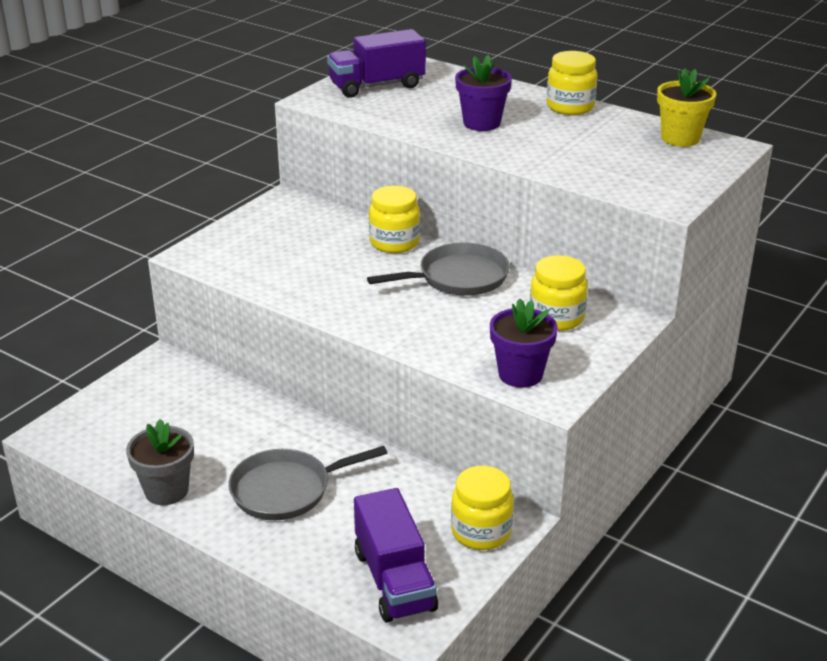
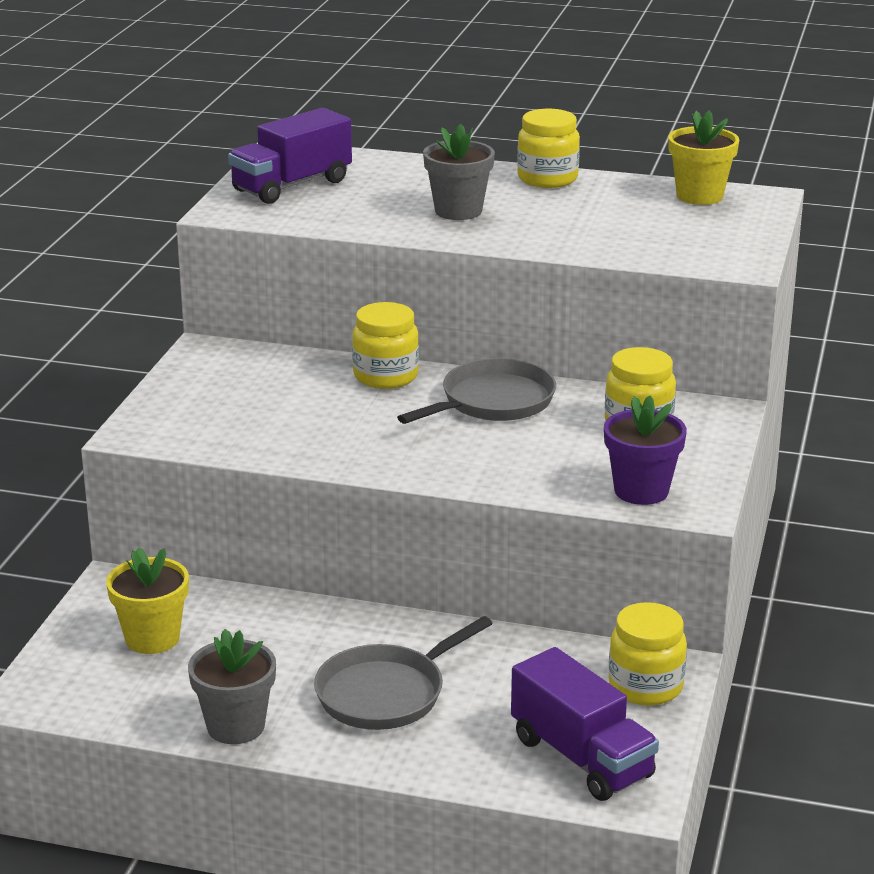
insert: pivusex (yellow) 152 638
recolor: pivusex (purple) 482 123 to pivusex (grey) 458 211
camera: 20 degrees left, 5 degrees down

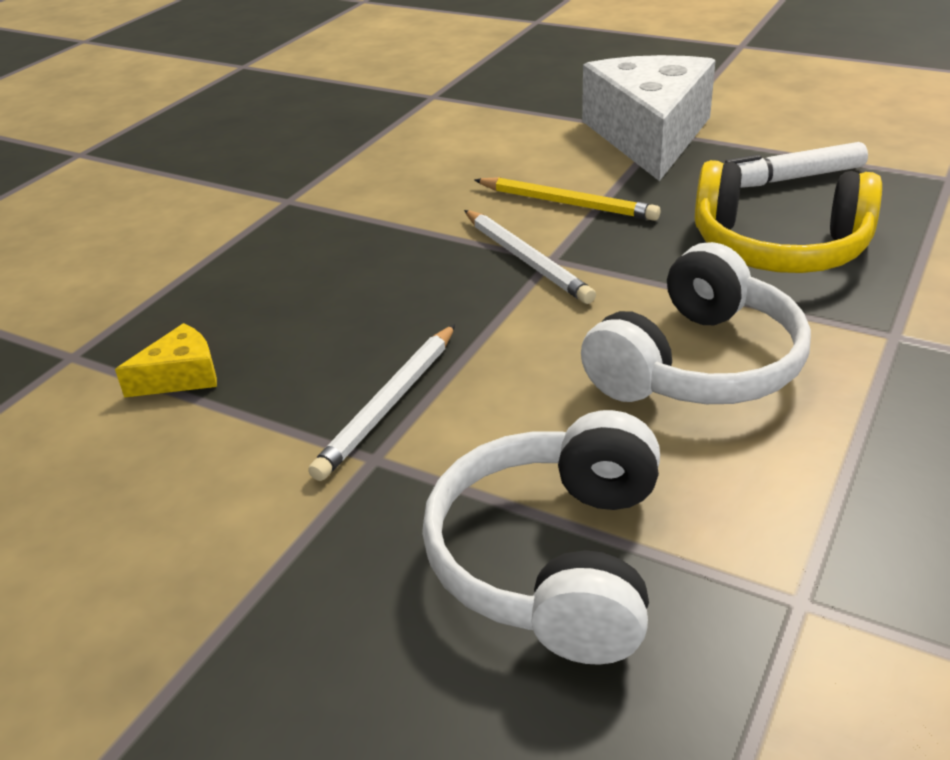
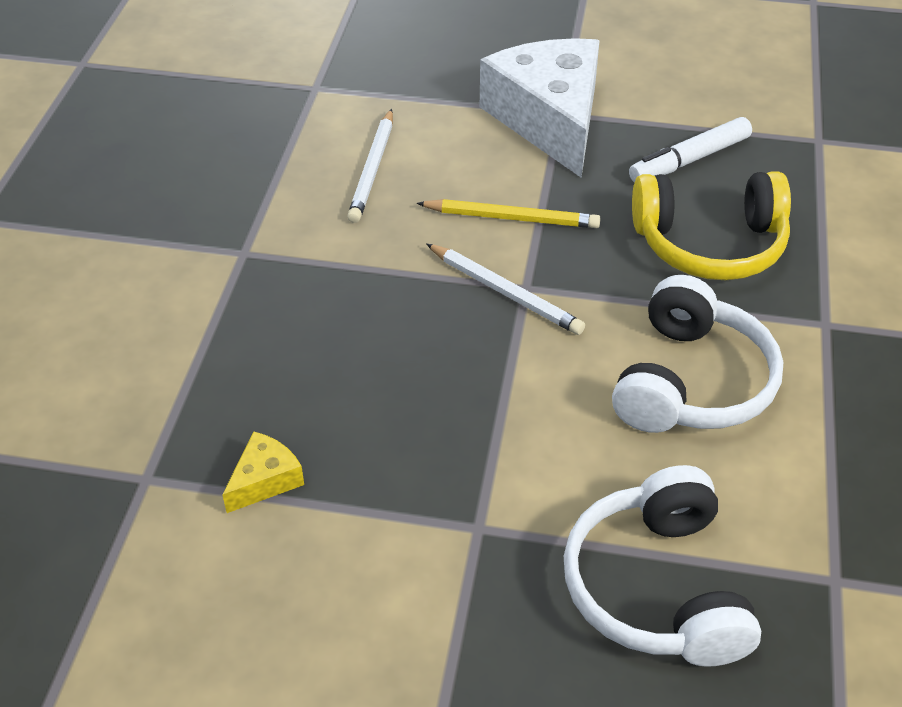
move: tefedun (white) 389 404 to 373 169
camera: 20 degrees left, 10 degrees up

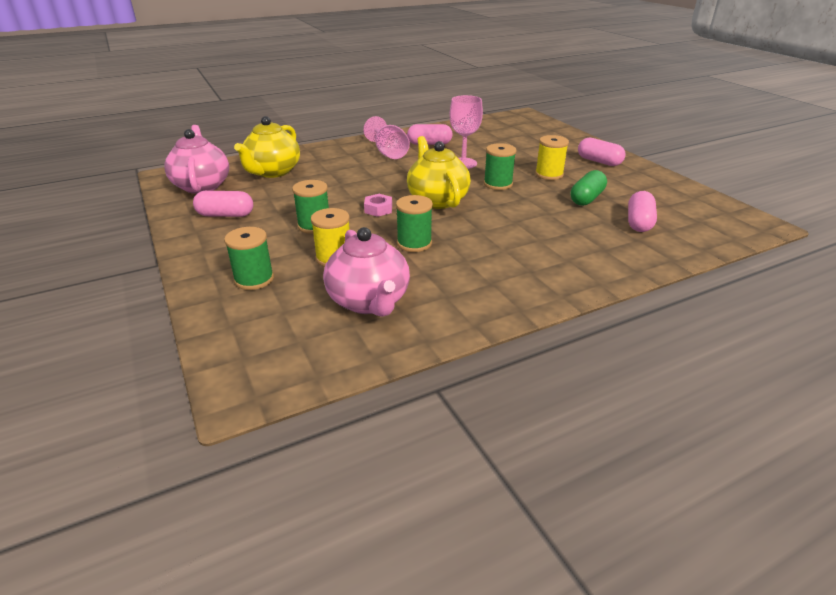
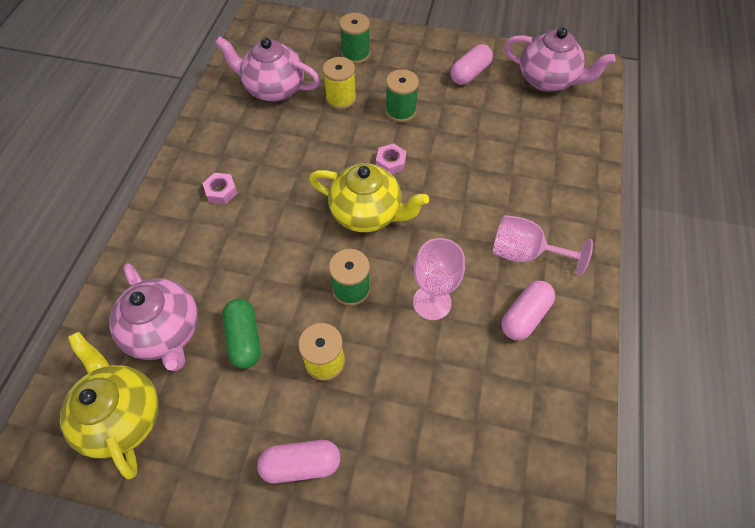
delete: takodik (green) 414 243
insert: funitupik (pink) 221 191
move: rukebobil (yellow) 273 172 to 122 416
replace: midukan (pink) 639 222 to rukebobil (pink) 165 331
camera: 130 degrees right, 25 degrees up

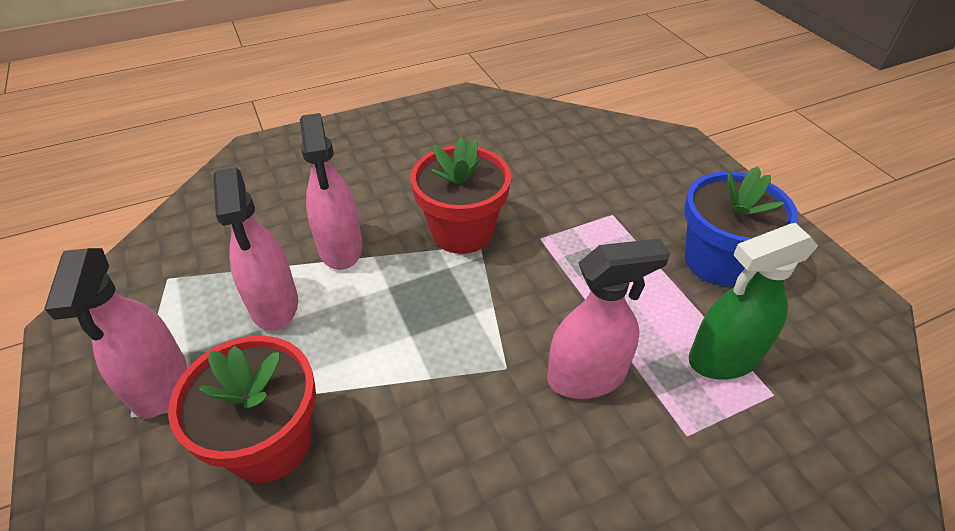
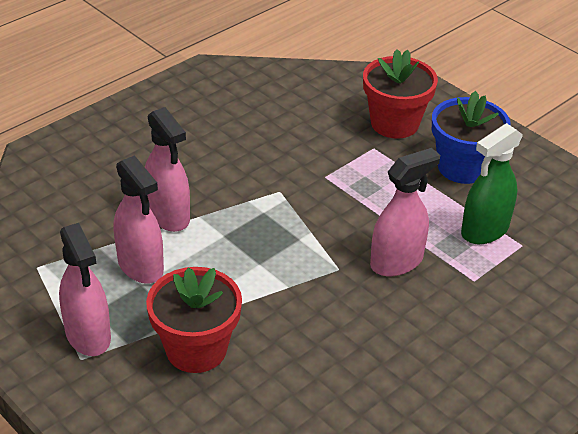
move: pivusex (red) 462 232 to 394 123
camera: 20 degrees left, 5 degrees down

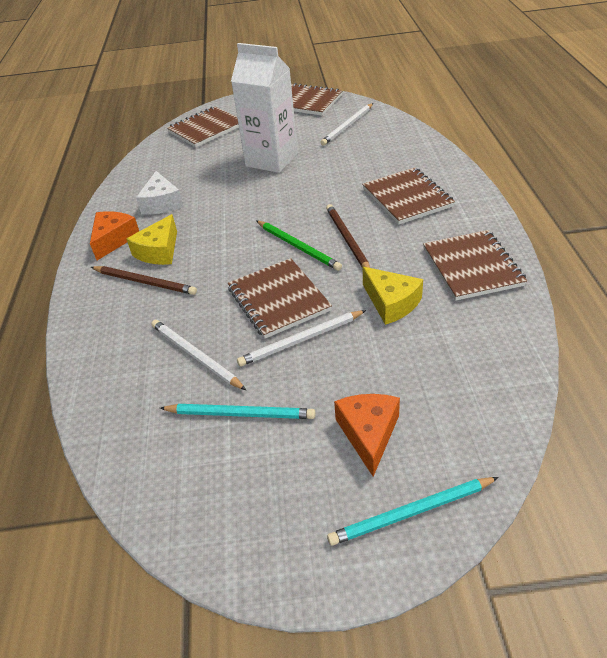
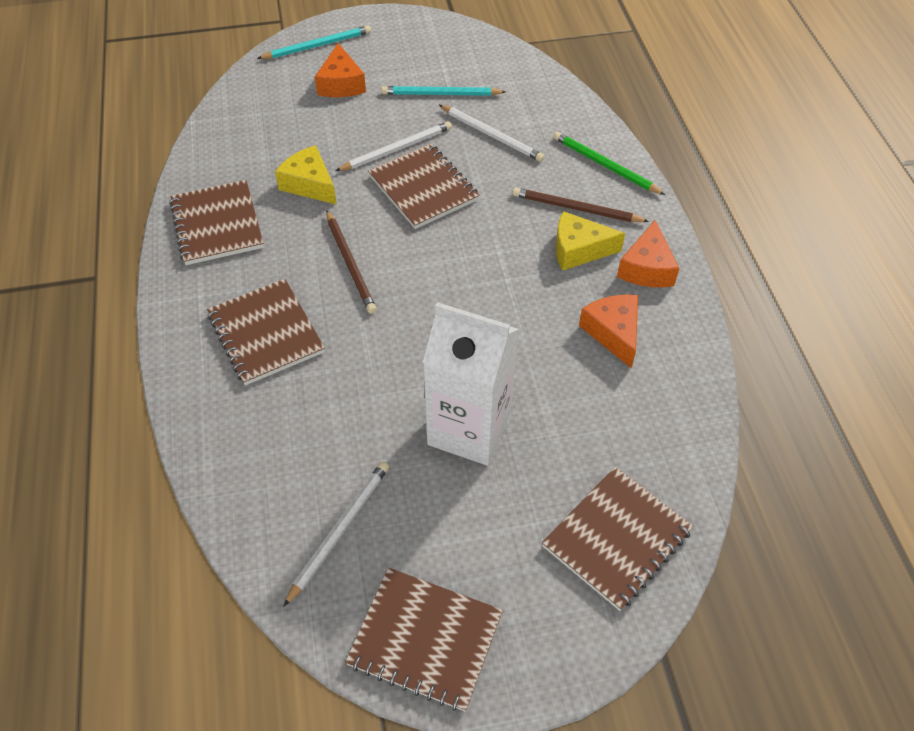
move: tefedun (green) 298 247 to 605 165
recolor: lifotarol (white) 161 203 to lifotarol (orange) 613 333
rotate: lifotarol (yellow) 159 251 = 578 250 105 degrees counterclockwise
camera: 170 degrees right, 10 degrees up

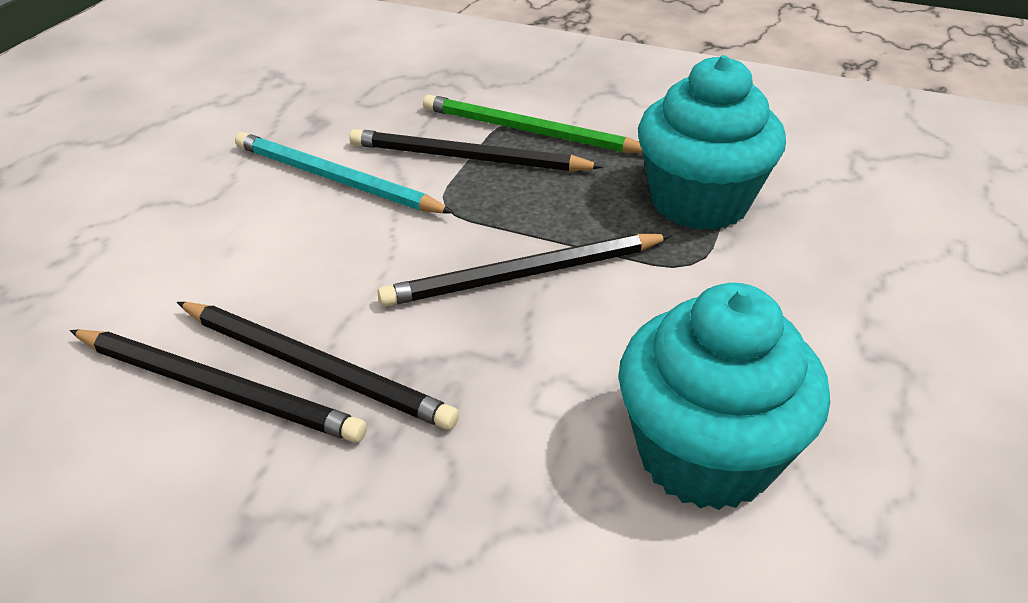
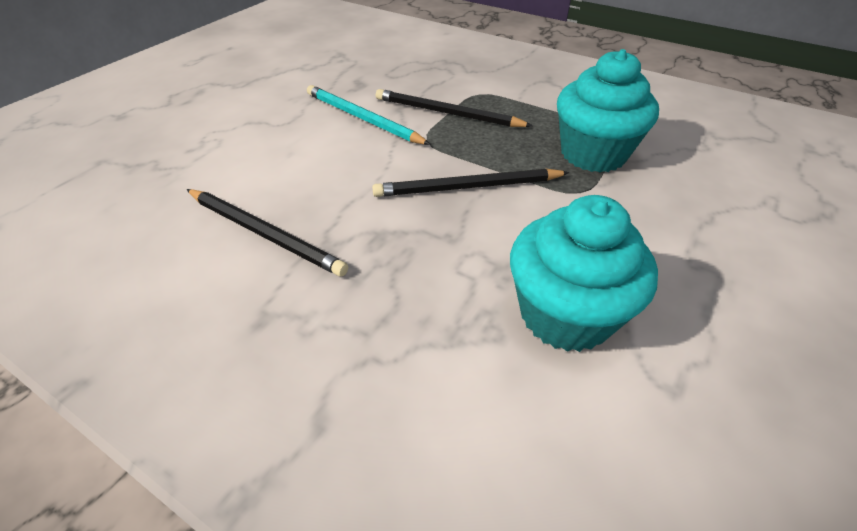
delete: tefedun (black) 315 367; tefedun (green) 529 131
camera: 10 degrees right, 5 degrees up

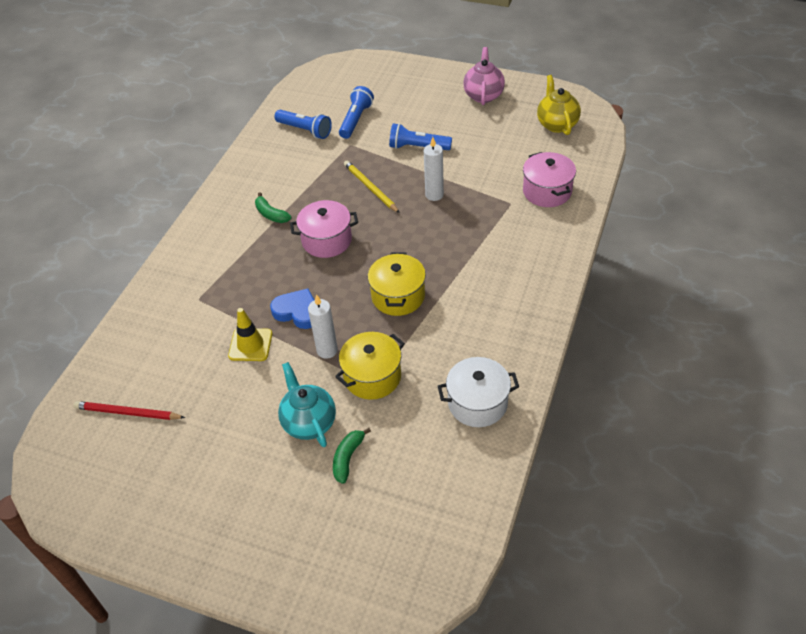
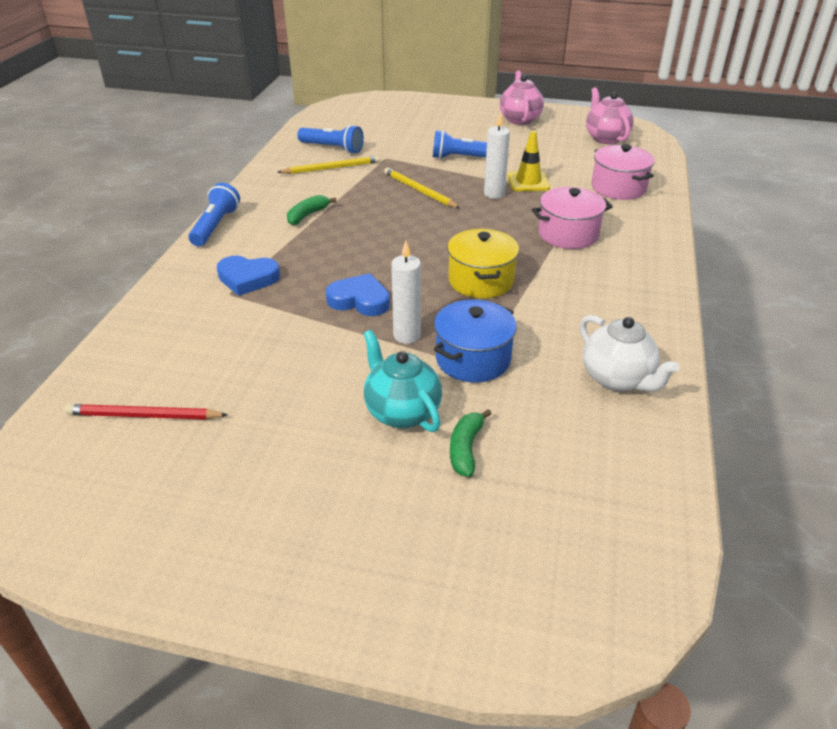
insert: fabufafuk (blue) 248 278; tefedun (yellow) 331 168
move: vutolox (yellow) 250 345 to 528 182; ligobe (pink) 327 240 to 568 234; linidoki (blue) 356 120 to 215 226
replace: ligobe (white) 477 403 to rukebobil (white) 617 379
recolor: ligobe (yellow) 372 376 to ligobe (blue) 473 359; rukebobil (yellow) 556 124 to rukebobil (pink) 605 138
rotate: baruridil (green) 271 214 = 307 215 90 degrees clockwise
camera: 10 degrees left, 10 degrees down

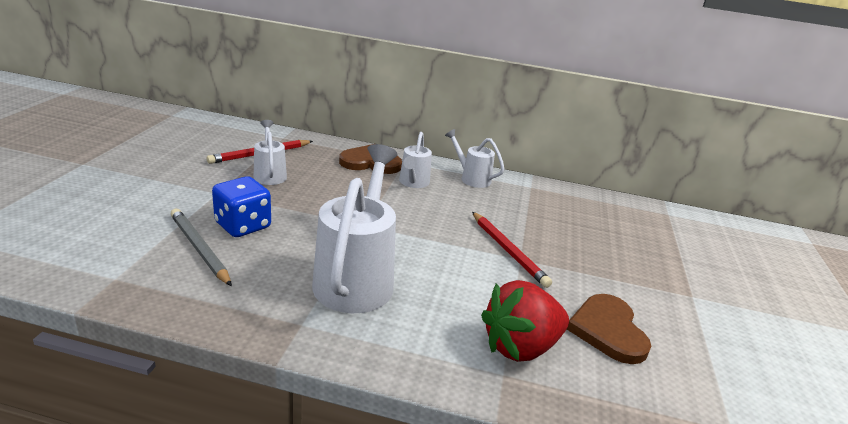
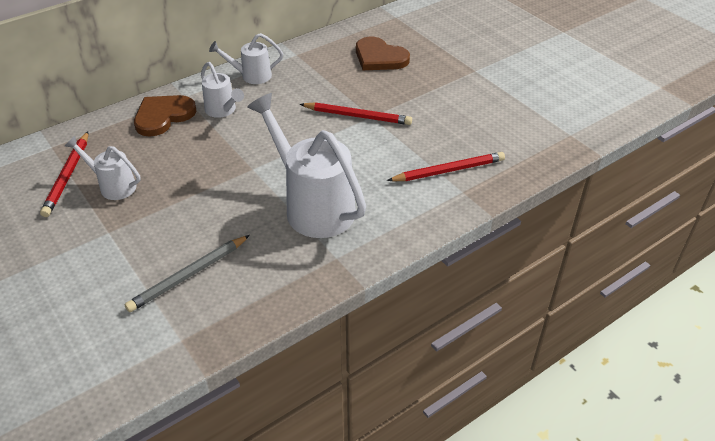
delete: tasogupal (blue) 243 225
move: fabufafuk (brown) 608 330 to 379 57
replace: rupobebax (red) 520 347 to tefedun (red) 448 170
rotate: tefedun (grey) 199 249 = 188 275 45 degrees counterclockwise
camera: 45 degrees left, 15 degrees up

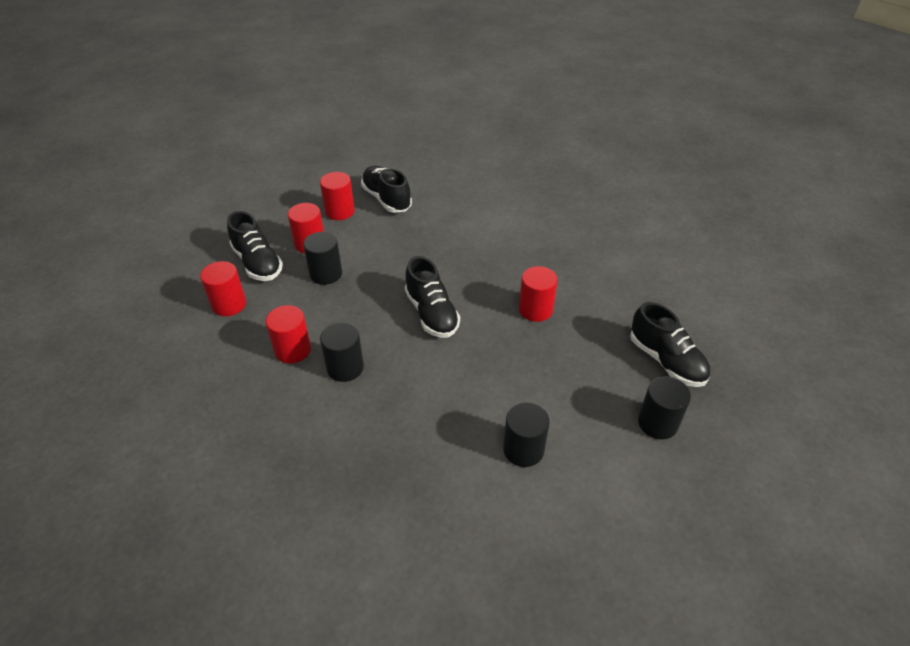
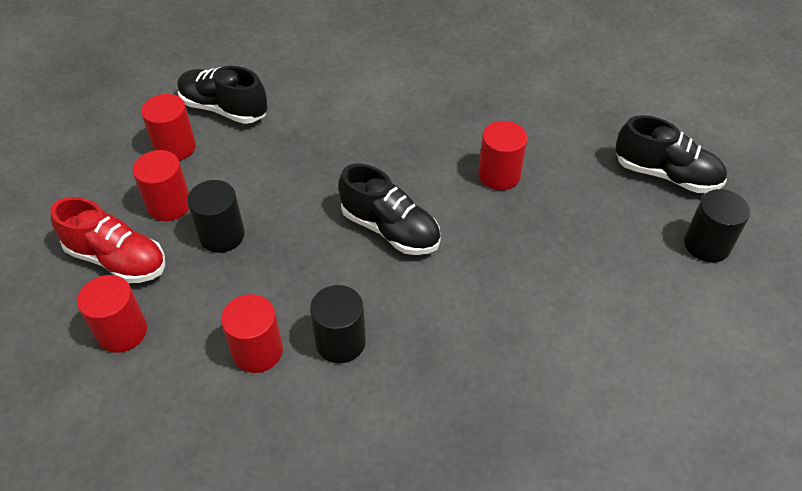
delete: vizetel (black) 523 449
recolor: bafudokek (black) 257 263 to bafudokek (red) 117 259
camera: 30 degrees left, 5 degrees up

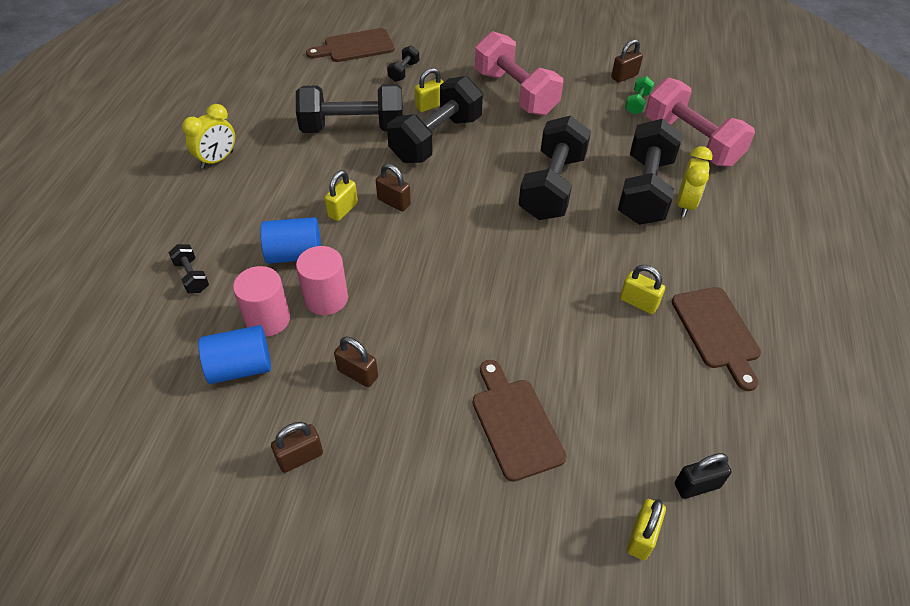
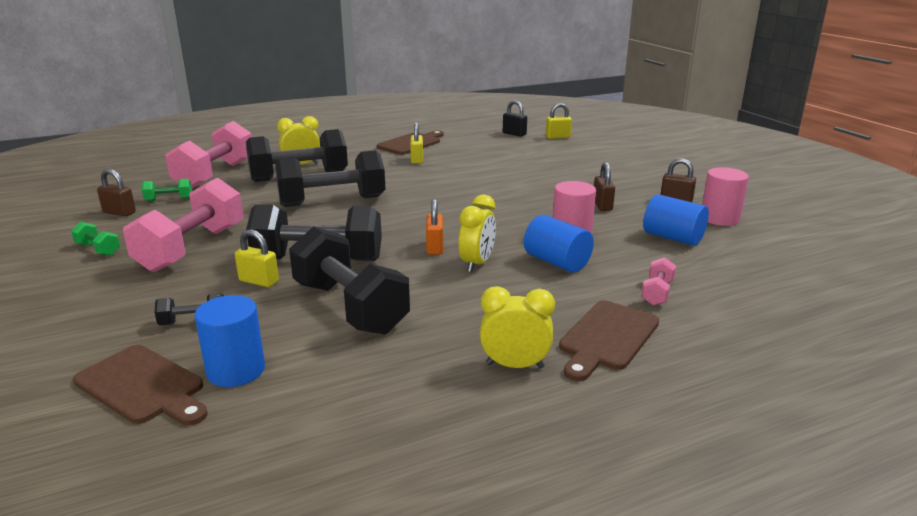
insert: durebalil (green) 98 249; vizetel (blue) 236 370
move: vizetel (pink) 268 319 to 719 218; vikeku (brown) 515 423 to 607 338
replace: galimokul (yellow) 343 210 to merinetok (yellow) 477 264
recolor: durebalil (black) 192 276 to durebalil (pink) 657 293; galimokul (brown) 394 202 to galimokul (orange) 435 247
camera: 125 degrees left, 25 degrees down

